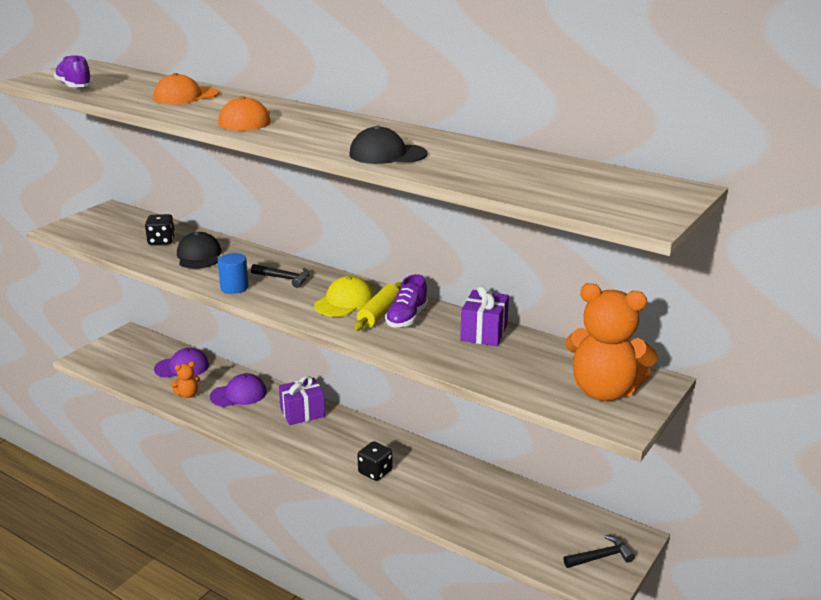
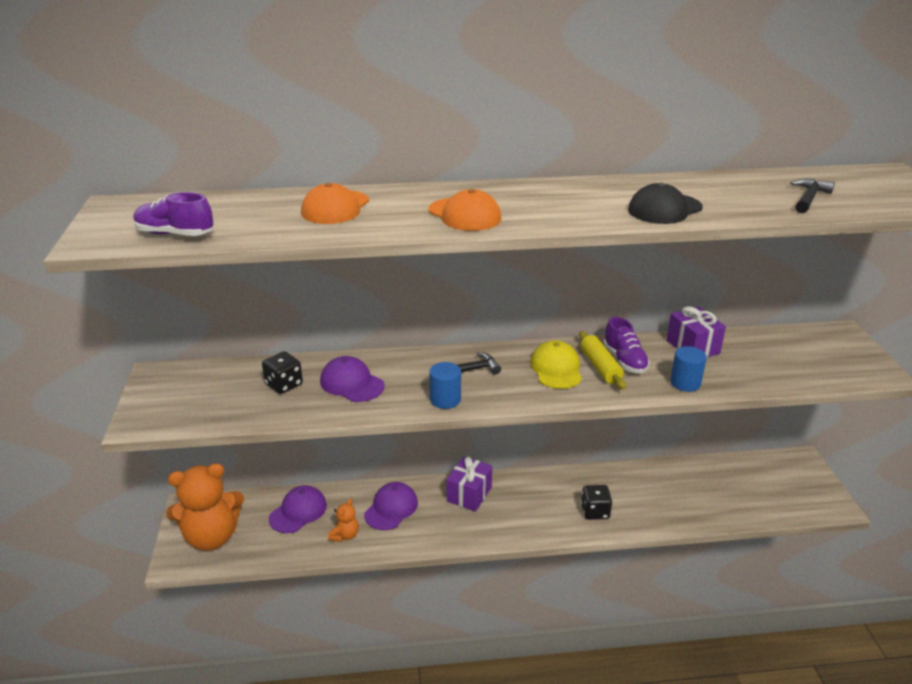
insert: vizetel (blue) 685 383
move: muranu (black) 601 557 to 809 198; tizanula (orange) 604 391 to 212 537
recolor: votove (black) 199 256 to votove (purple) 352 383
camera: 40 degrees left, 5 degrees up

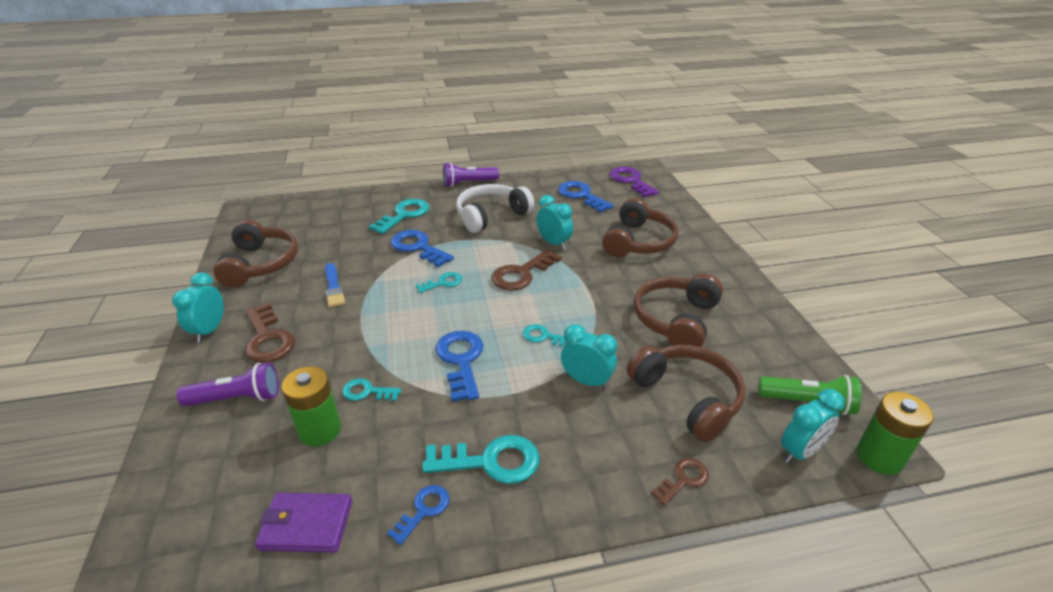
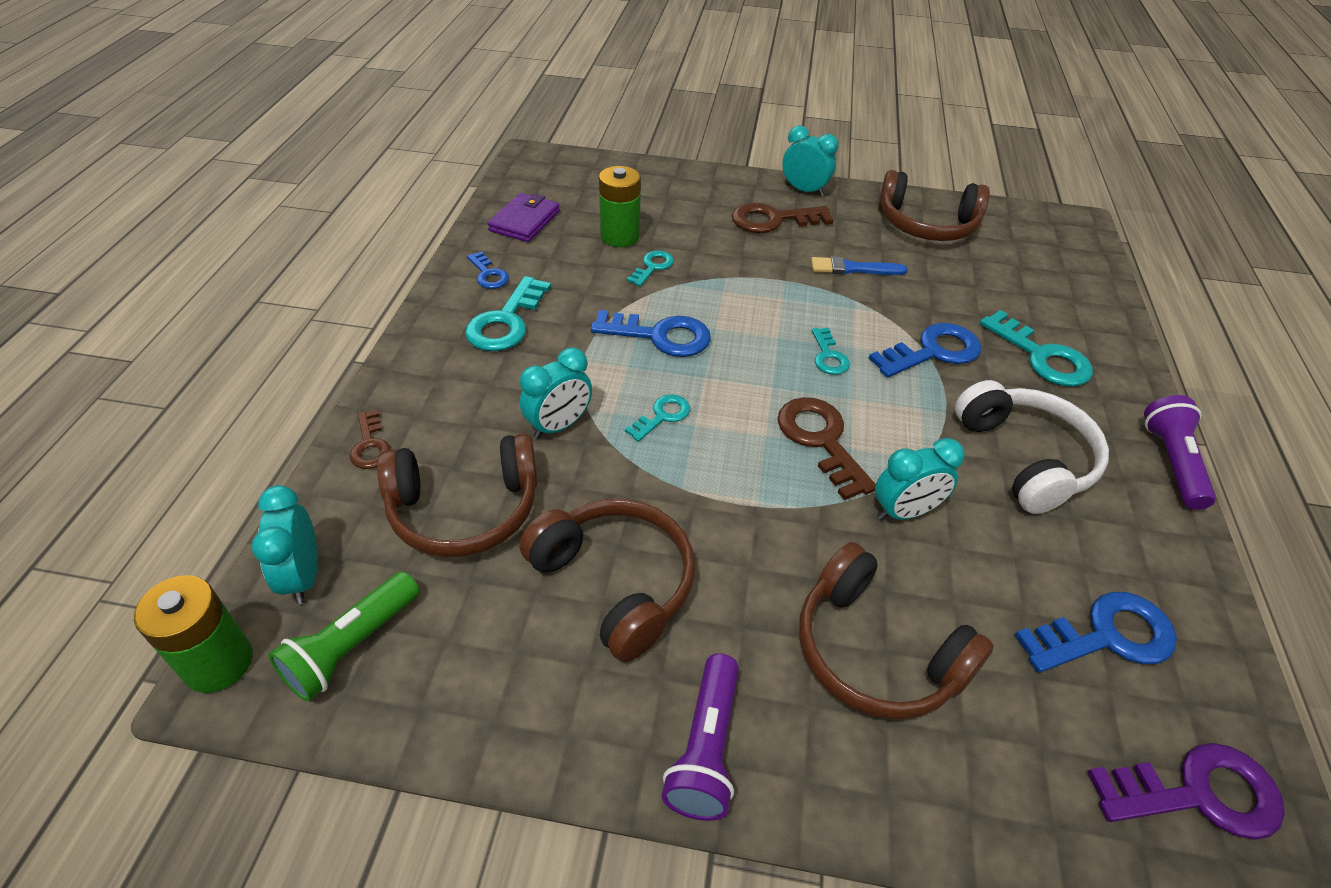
move: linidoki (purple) 237 398 to 706 749
camera: 110 degrees right, 10 degrees up

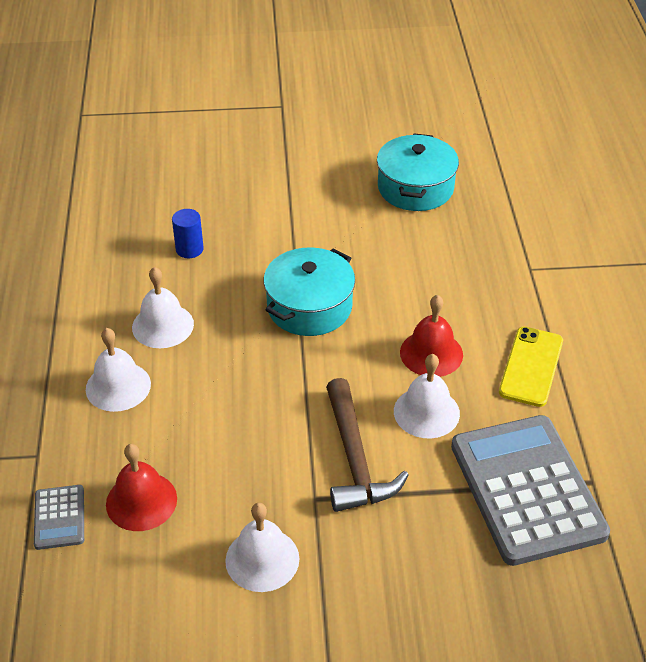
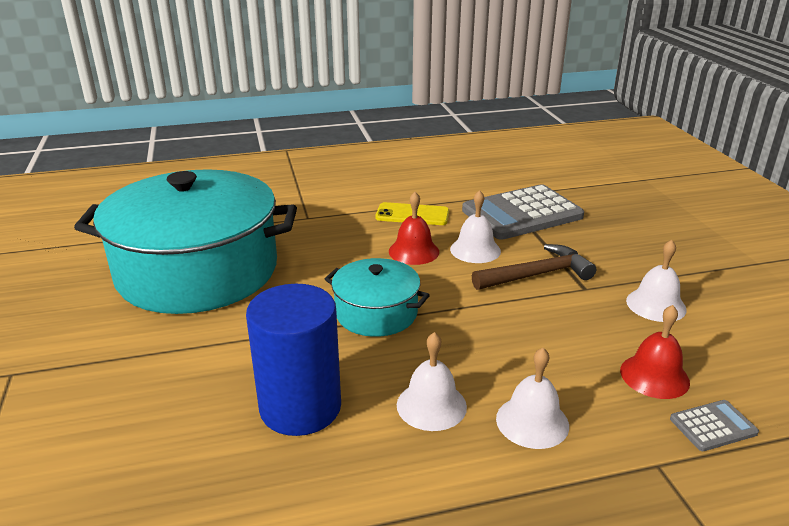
resize: vizetel (blue) 189 249 = 300 407 x2.40; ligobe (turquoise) 415 188 = 198 271 x2.11
camera: 100 degrees left, 15 degrees down

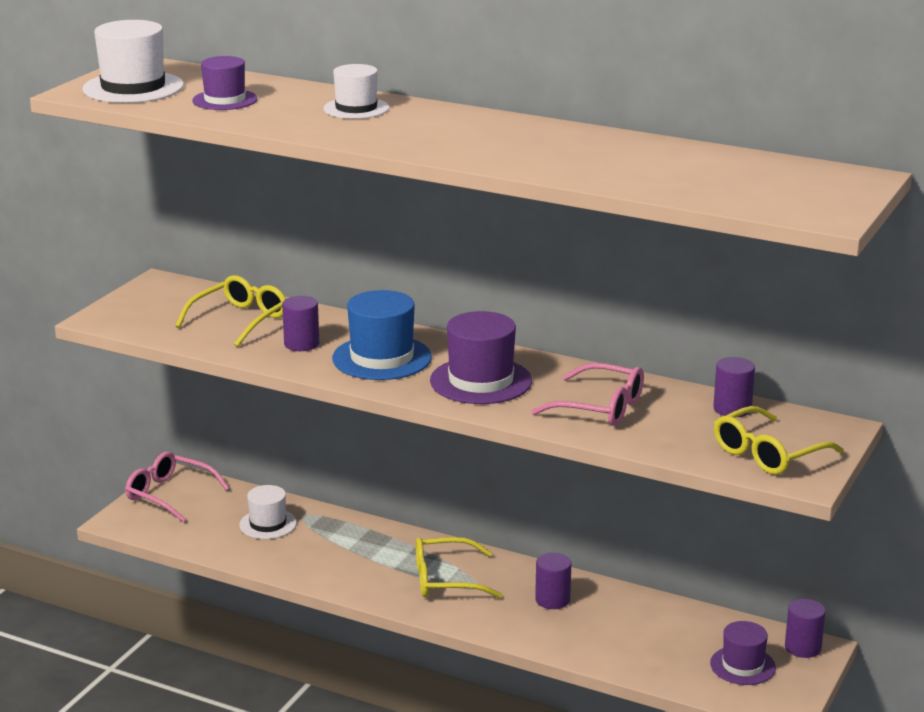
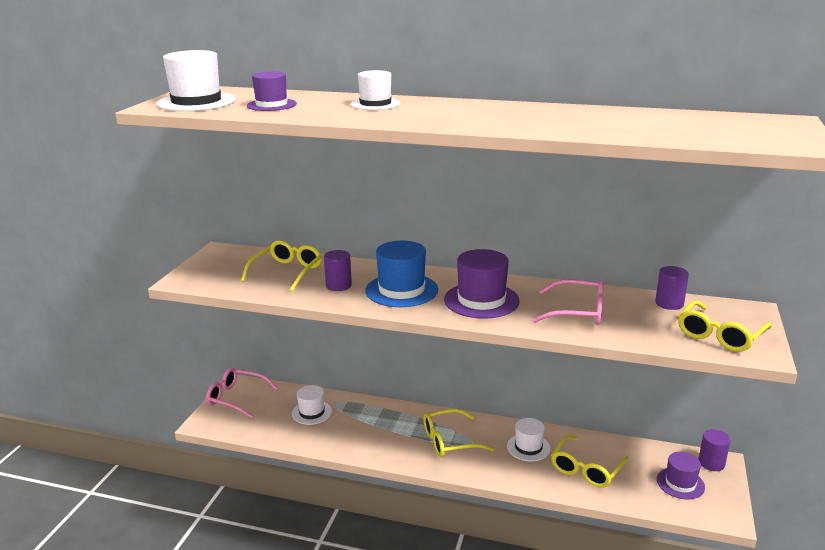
insert: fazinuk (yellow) 587 469
replace: vizetel (purple) 552 600 to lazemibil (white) 528 447
camera: 10 degrees left, 0 degrees up

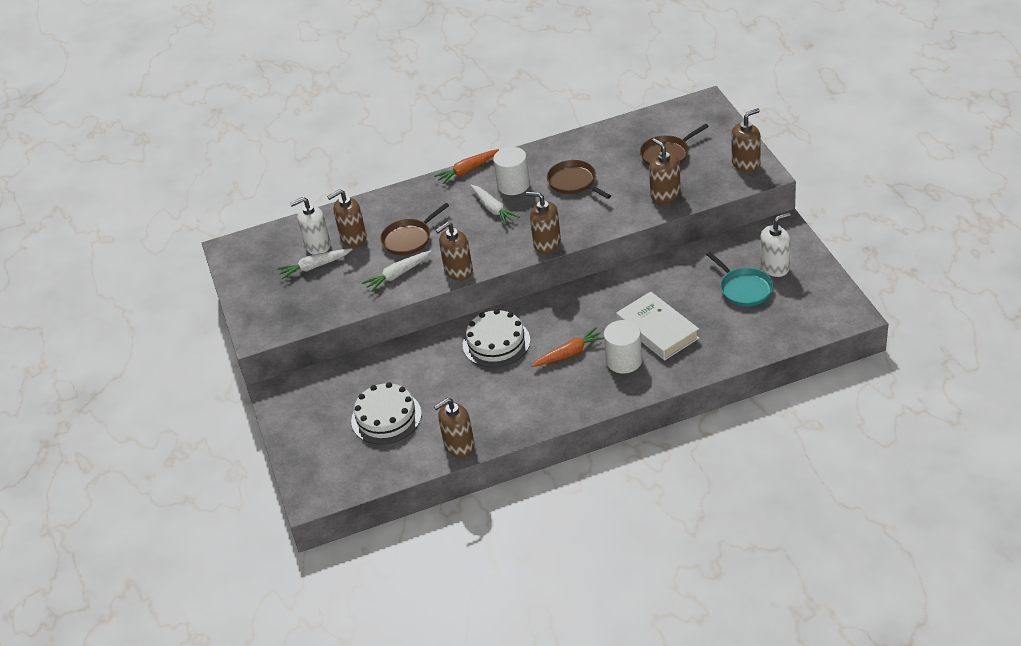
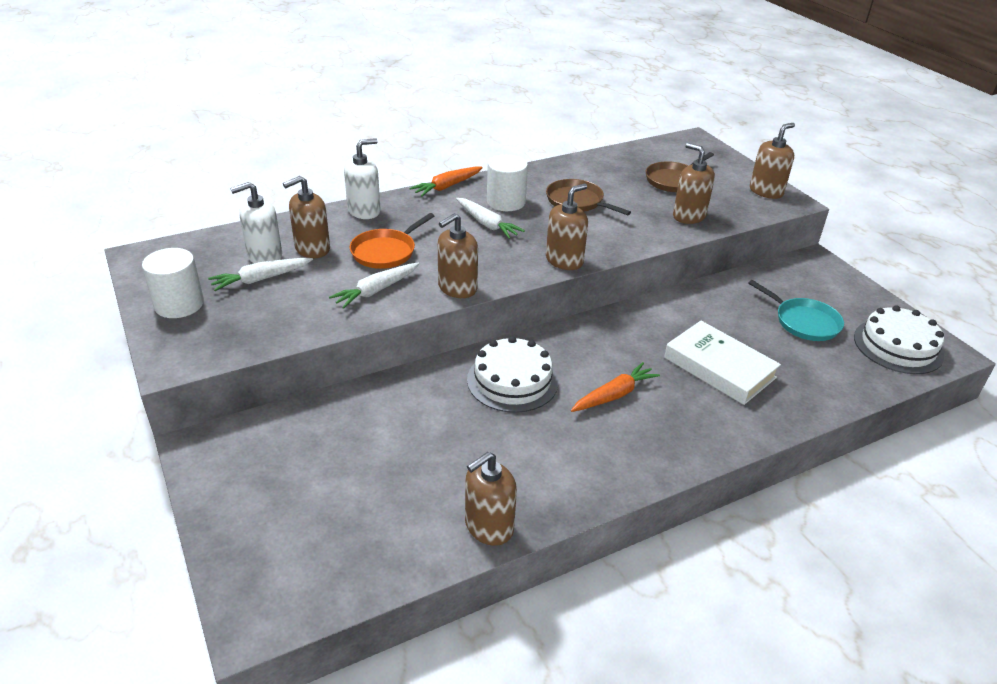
move: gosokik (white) 386 417 to 898 346; vizetel (white) 624 360 to 179 304; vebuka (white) 775 267 to 364 211
recolor: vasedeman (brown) 409 239 to vasedeman (orange) 386 252
rotate: vebuka (brown) 547 243 = 564 261 120 degrees clockwise
camera: 15 degrees left, 5 degrees down

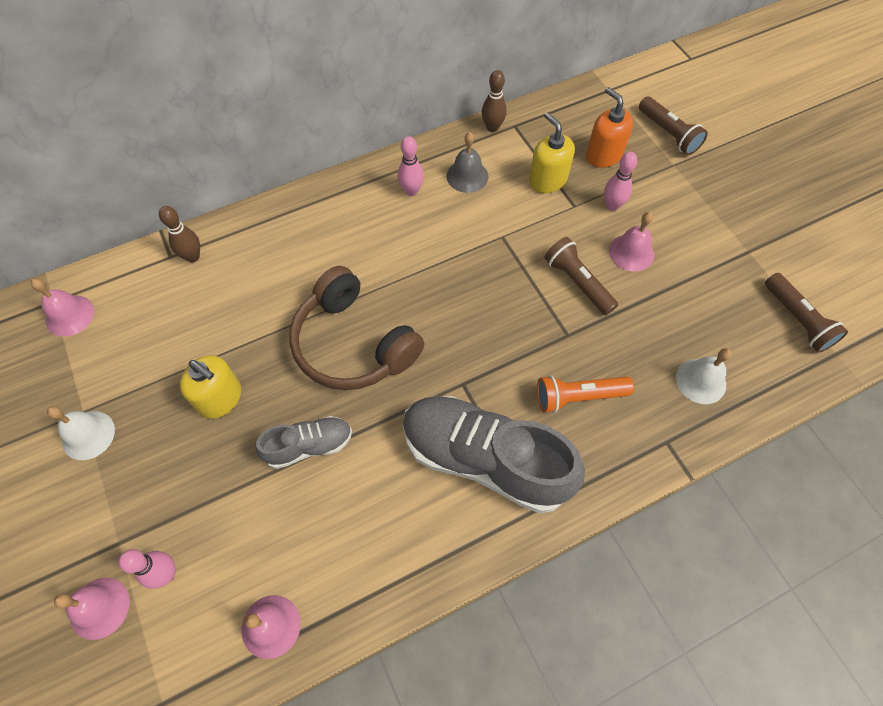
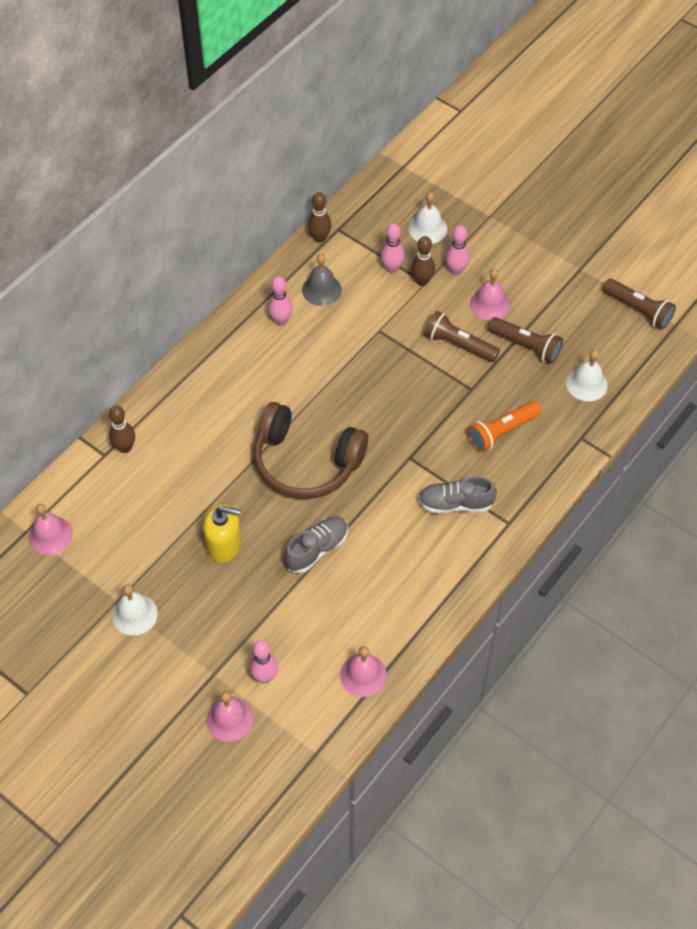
insert: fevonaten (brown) 422 281
move: linidoki (brown) 668 134 to 525 345
replace: vebuka (yellow) 547 180 to fevonaten (pink) 392 268; vebuka (orange) 603 155 to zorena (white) 428 229
resize: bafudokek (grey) 485 459 = 455 504 x0.51
camera: 25 degrees left, 5 degrees down

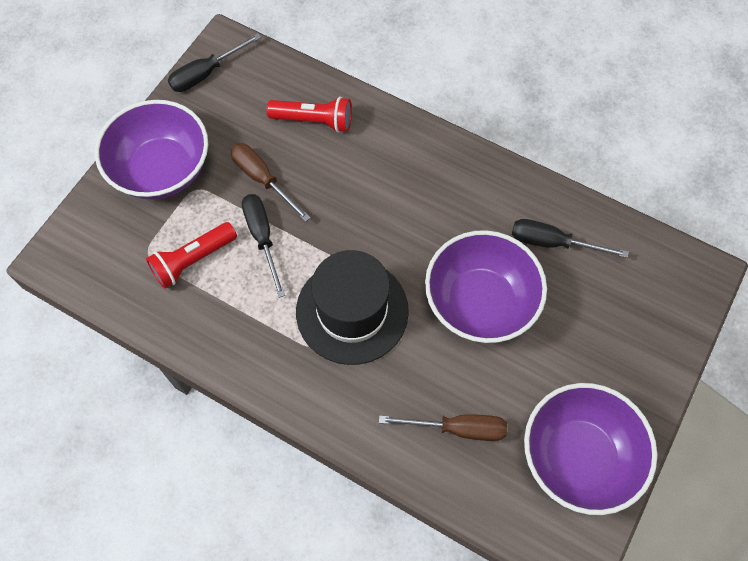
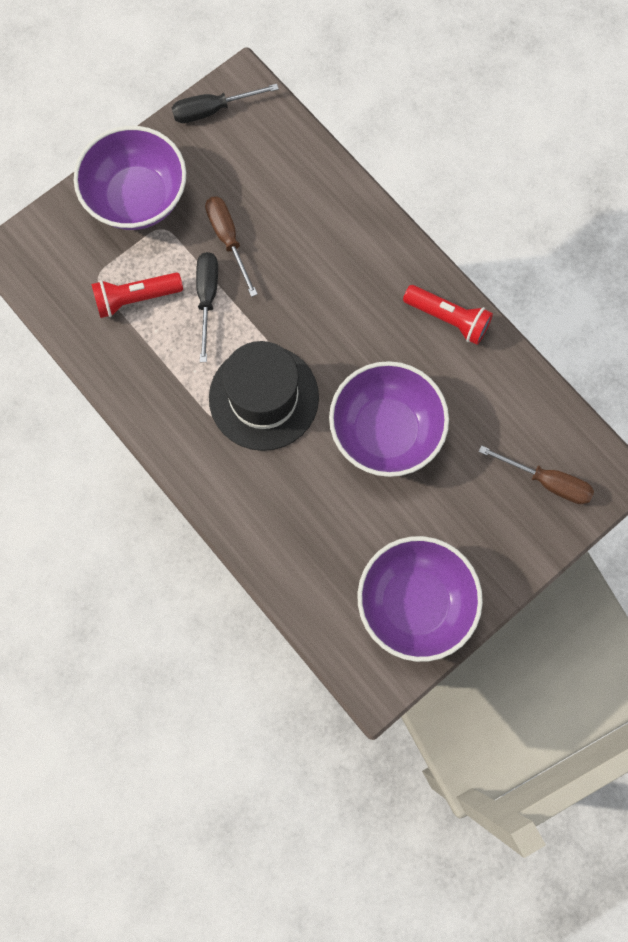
delete: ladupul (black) 552 242
move: linidoki (red) 314 121 to 448 318; ladupul (brown) 458 428 to 547 481
camera: 20 degrees right, 10 degrees up

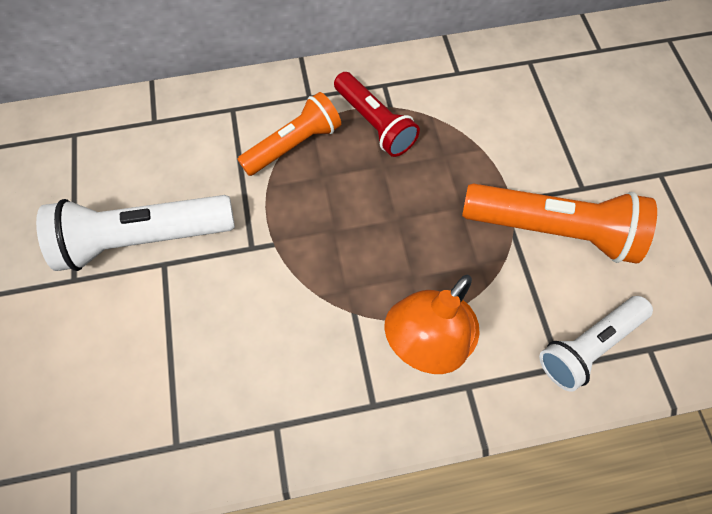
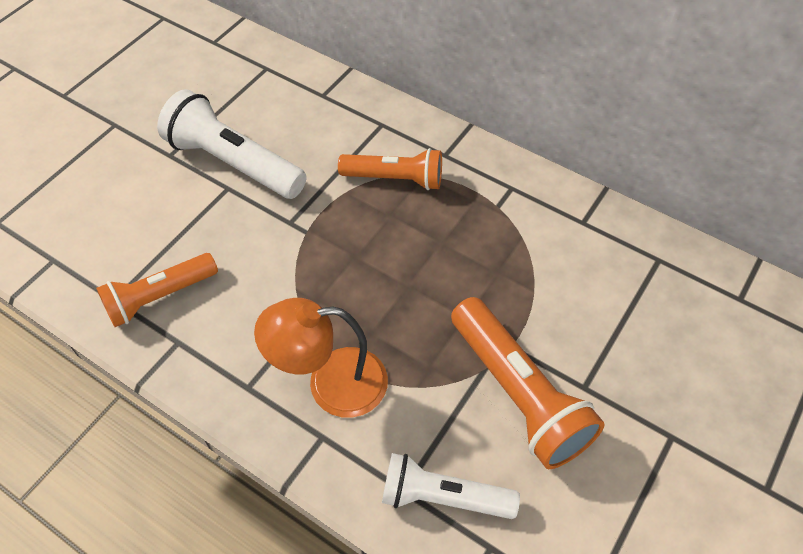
delete: linidoki (red) 374 123
insert: linidoki (orange) 159 297
camera: 45 degrees right, 10 degrees down

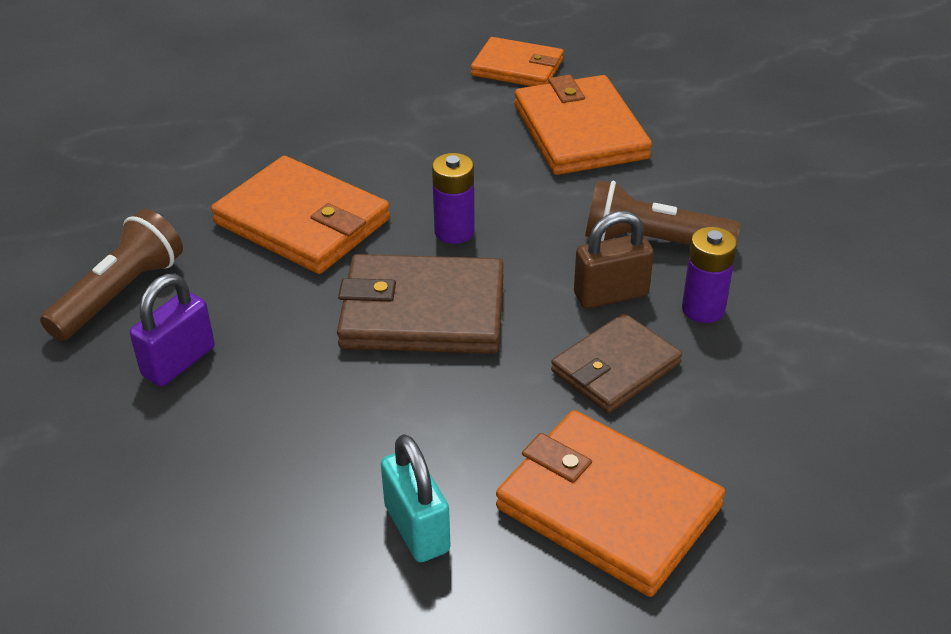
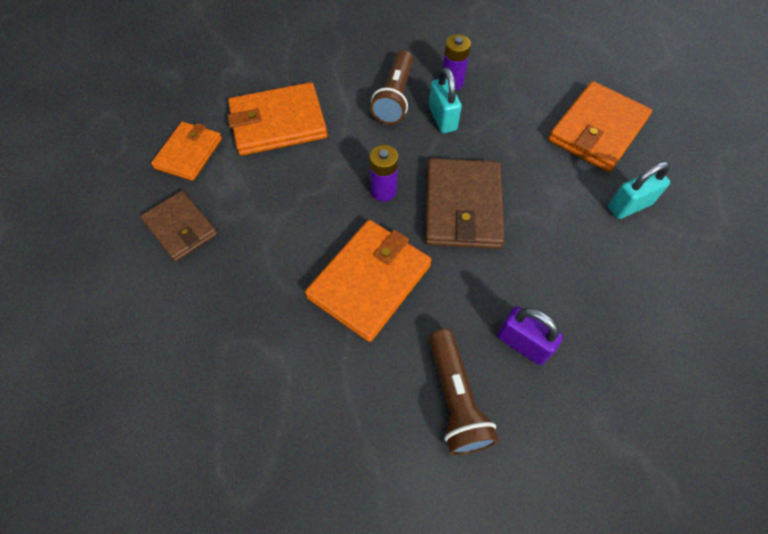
move: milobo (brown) 615 367 to 180 228
recolor: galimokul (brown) 611 294 to galimokul (turquoise) 442 118
rotate: linidoki (brown) 120 294 = 455 399 135 degrees counterclockwise
camera: 90 degrees left, 20 degrees up

